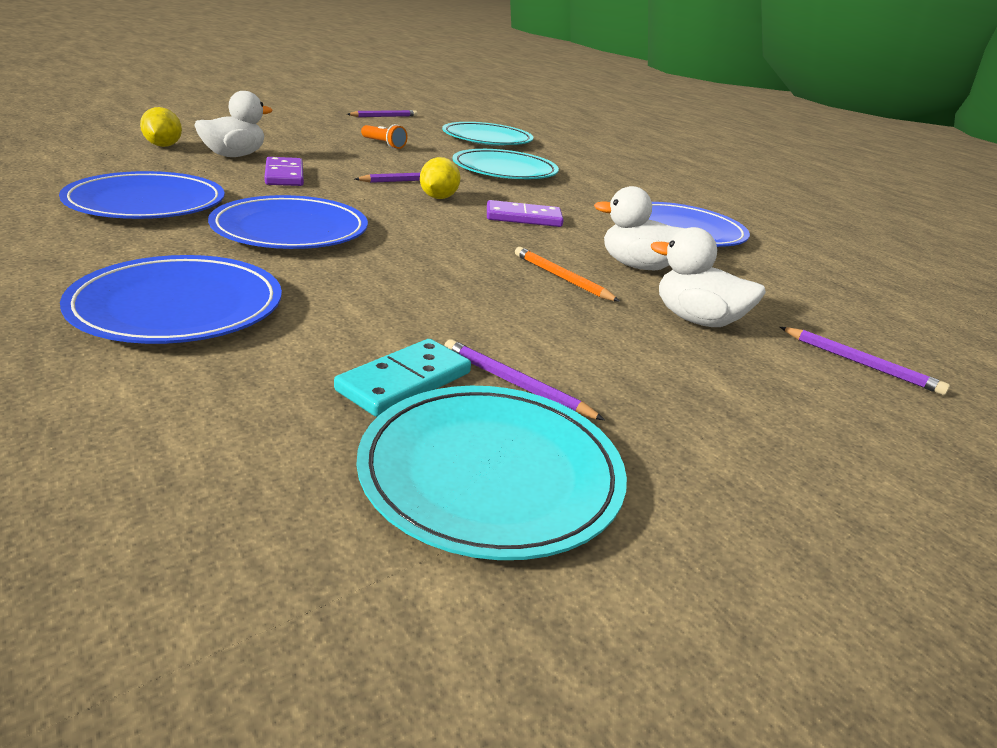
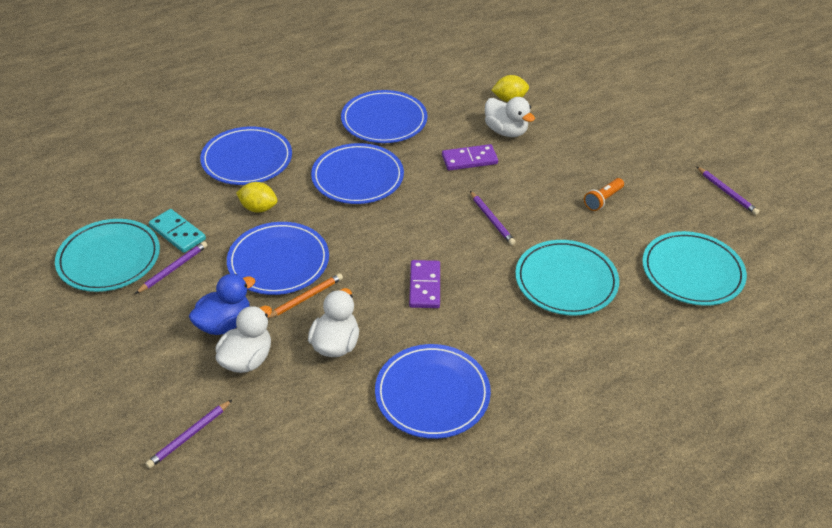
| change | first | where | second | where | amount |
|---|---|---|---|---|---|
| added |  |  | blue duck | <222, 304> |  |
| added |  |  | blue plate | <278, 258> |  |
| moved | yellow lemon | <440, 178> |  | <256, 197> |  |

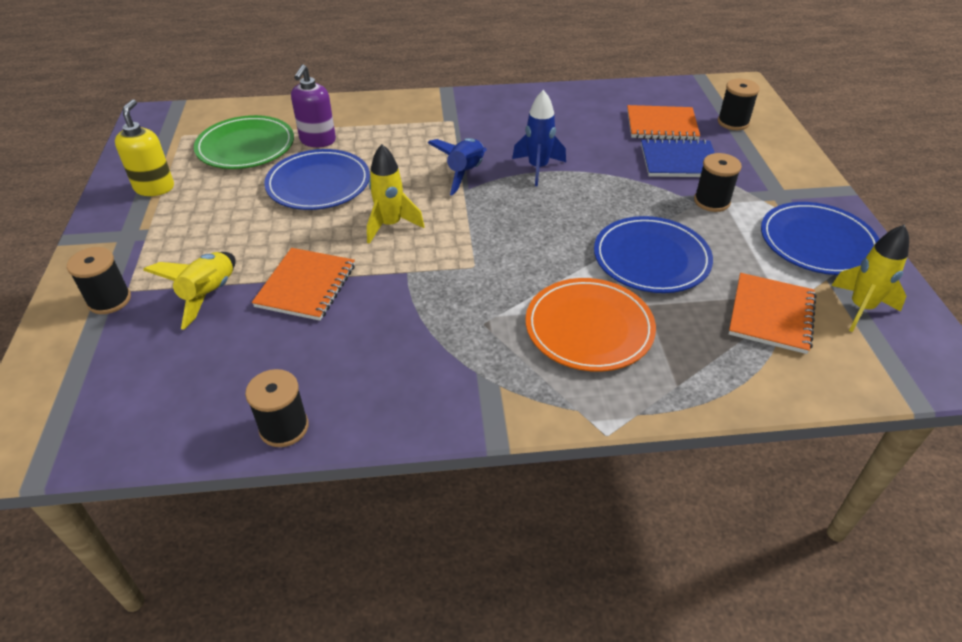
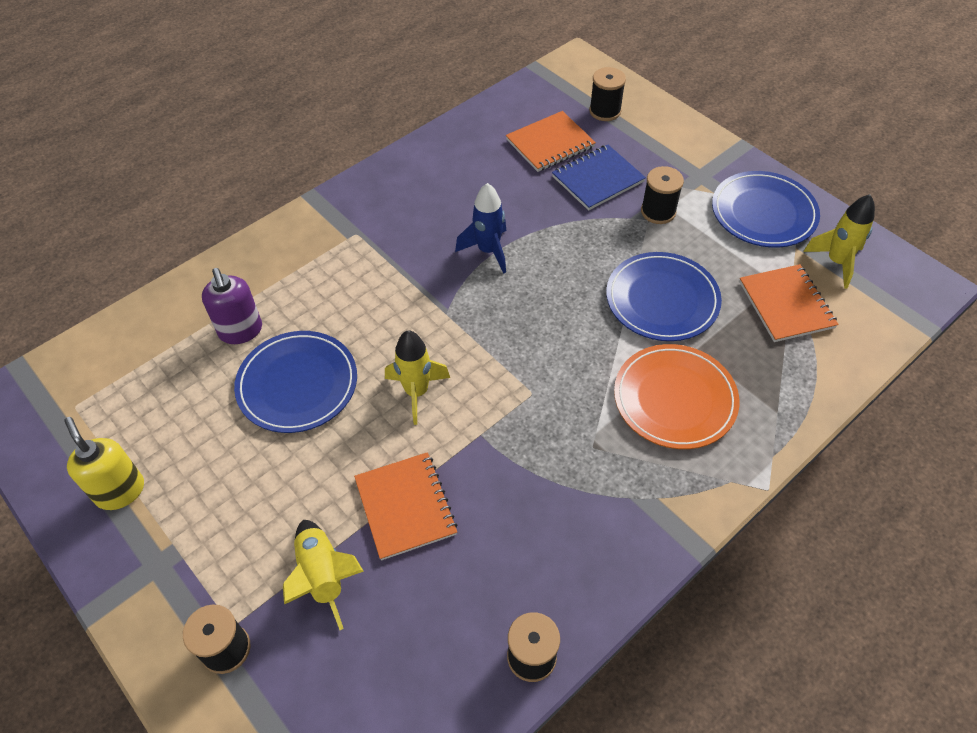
| change | first | where | second | where | amount |
|---|---|---|---|---|---|
| removed | green plate | <244, 142> |  |  |  |
| removed | blue rocket | <457, 167> |  |  |  |

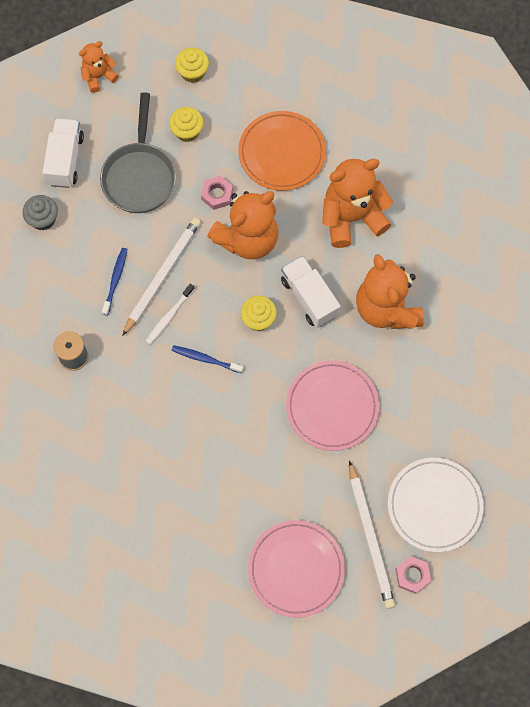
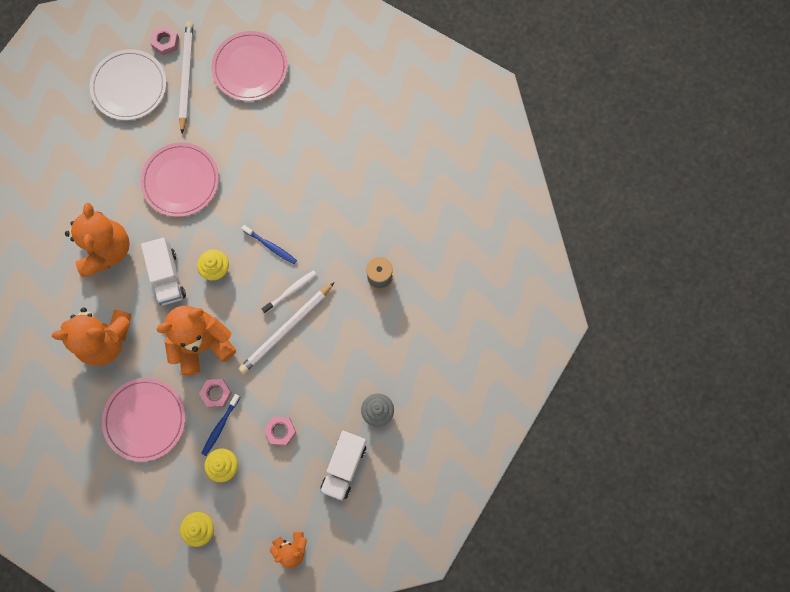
| change | first | where | second | where | amount |
|---|---|---|---|---|---|
| moved | blue toothbrush | <114, 282> |  | <220, 425> |  |
| replaced | grey pan | <138, 152> | pink nut | <280, 431> |  |
| recoloured | orange plate | <282, 151> | pink plate | <143, 420> |  |

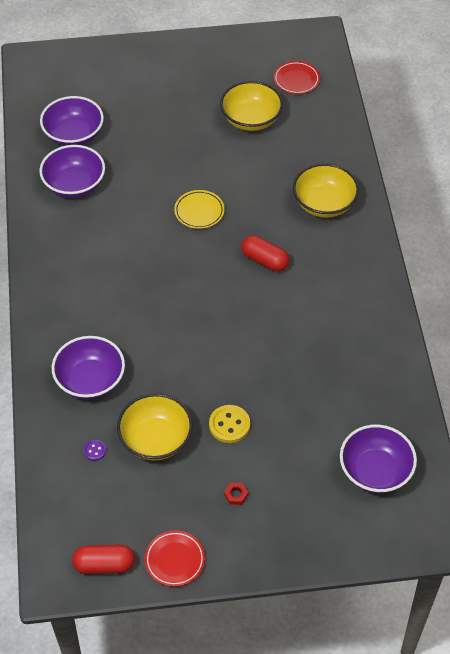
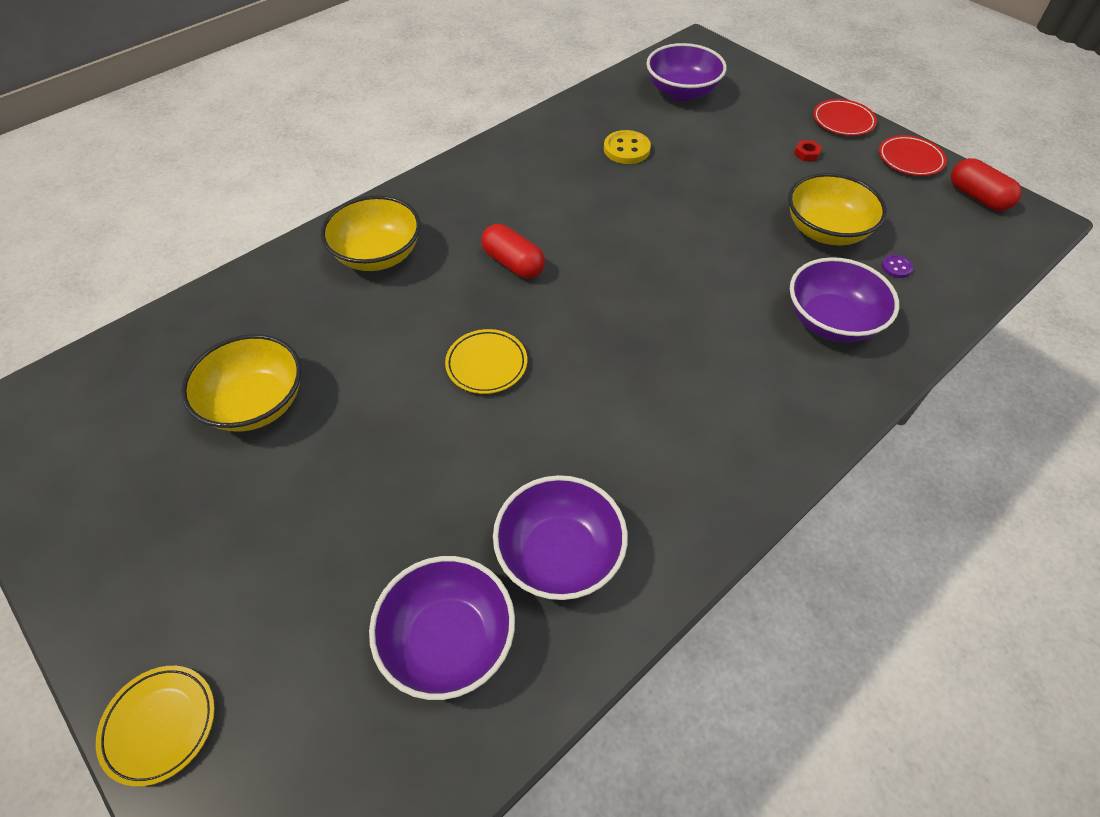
| change | first | where | second | where | amount |
|---|---|---|---|---|---|
| added |  |  | yellow plate | <155, 726> |  |
| moved | yellow button | <229, 424> |  | <627, 147> |  |
| moved | red plate | <297, 77> |  | <845, 117> |  |
| turned | red capsule | <265, 253> |  | <513, 251> | 45 degrees counterclockwise |

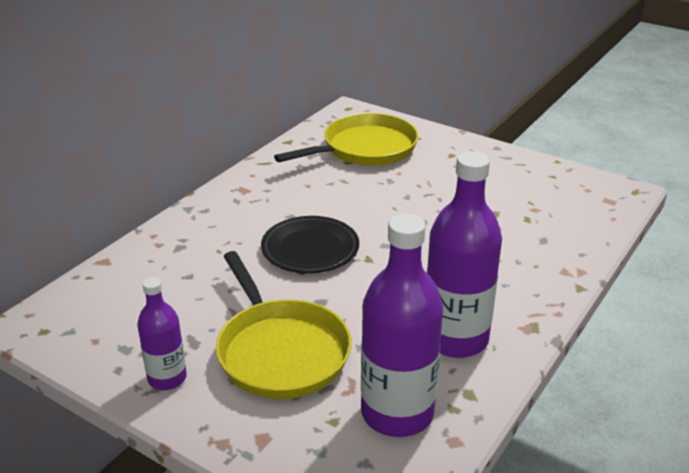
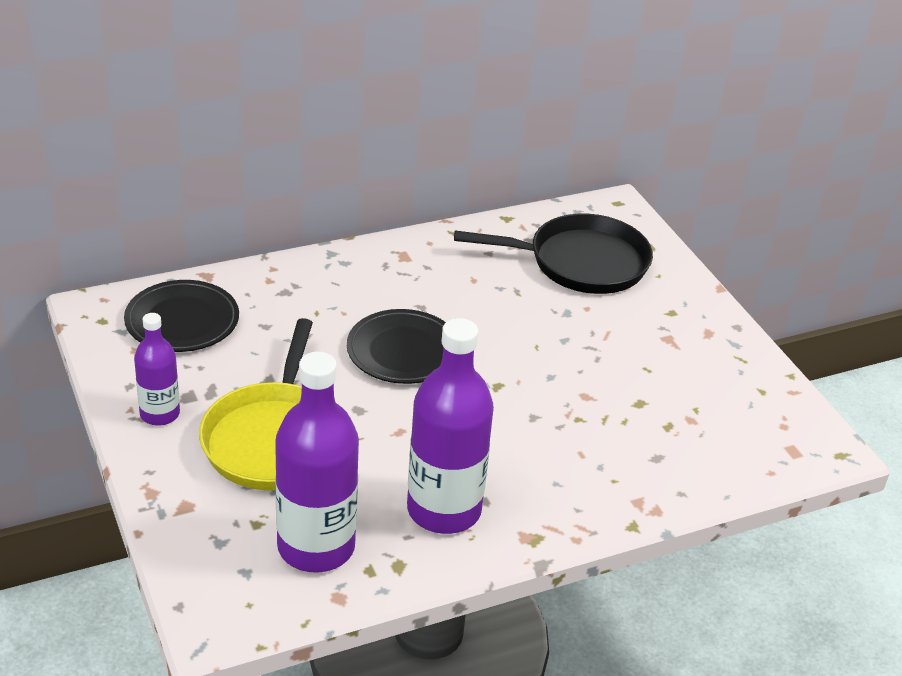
| change | first | where | second | where | amount |
|---|---|---|---|---|---|
| added |  |  | black plate | <181, 316> |  |
| recoloured | yellow pan | <346, 139> | black pan | <553, 254> |  |

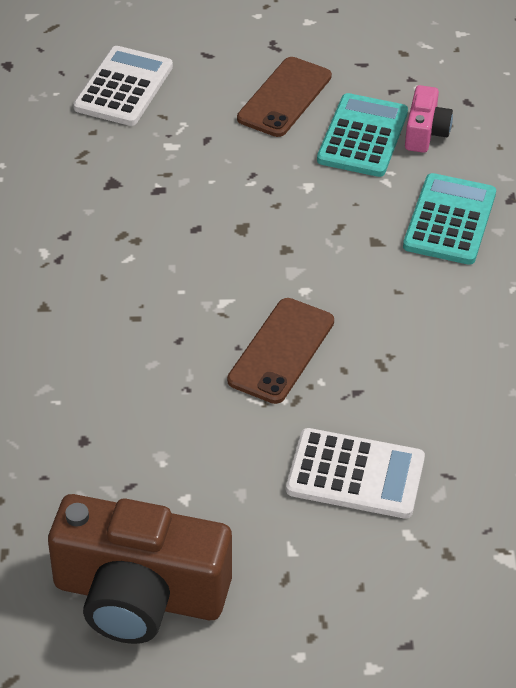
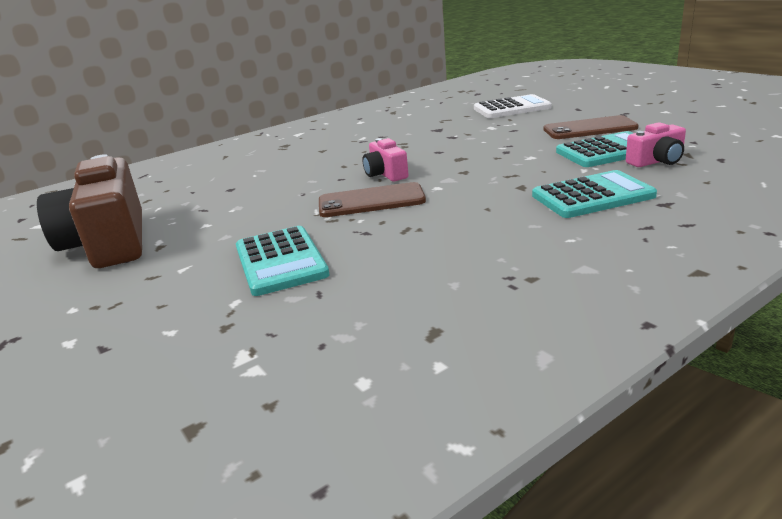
| change | first | where | second | where | amount |
|---|---|---|---|---|---|
| added |  |  | pink camera | <385, 159> |  |
| recoloured | white calculator | <355, 473> | turquoise calculator | <283, 261> |  |

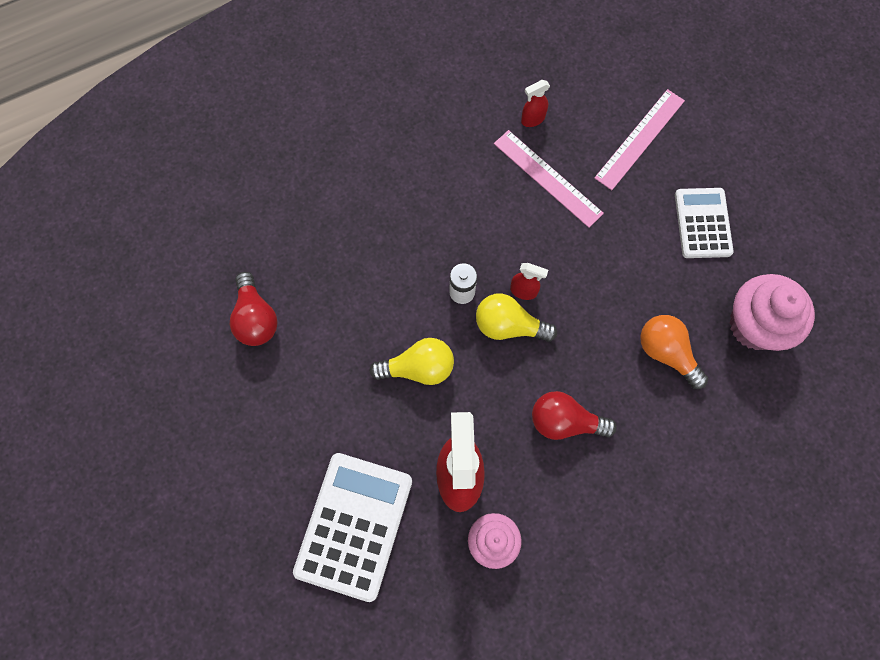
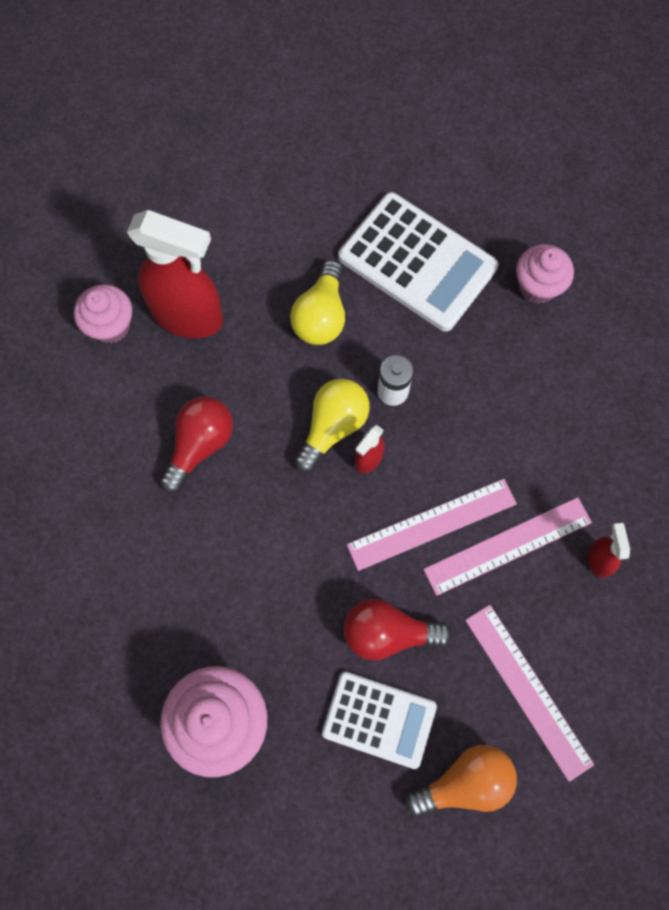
| change | first | where | second | where | amount |
|---|---|---|---|---|---|
| added |  |  | pink ruler | <432, 525> |  |
| added |  |  | pink cupcake | <545, 274> |  |
| moved | red light bulb | <254, 309> |  | <398, 630> |  |
| moved | white calculator | <352, 527> |  | <418, 262> |  |
| moved | orange light bulb | <674, 352> |  | <461, 781> |  |

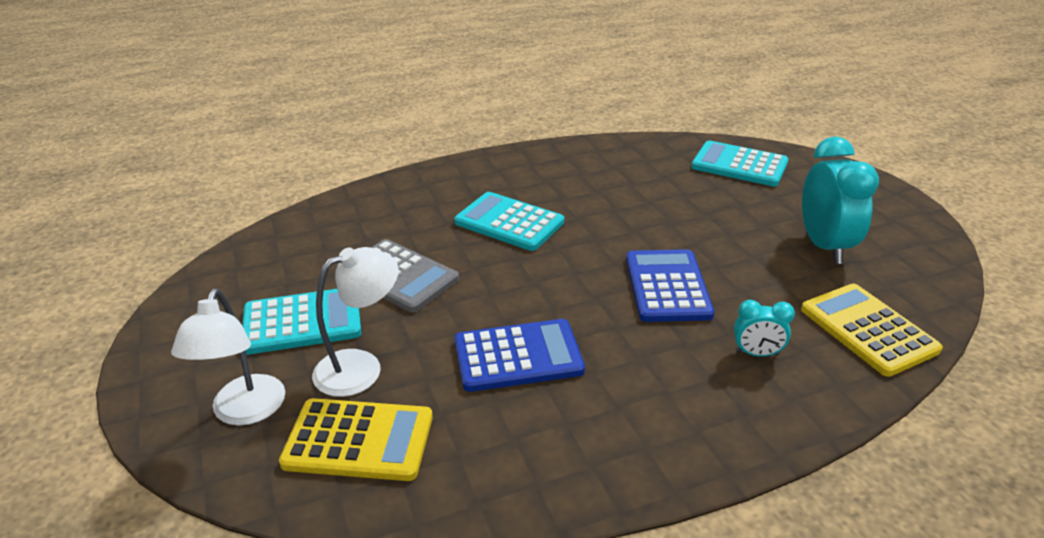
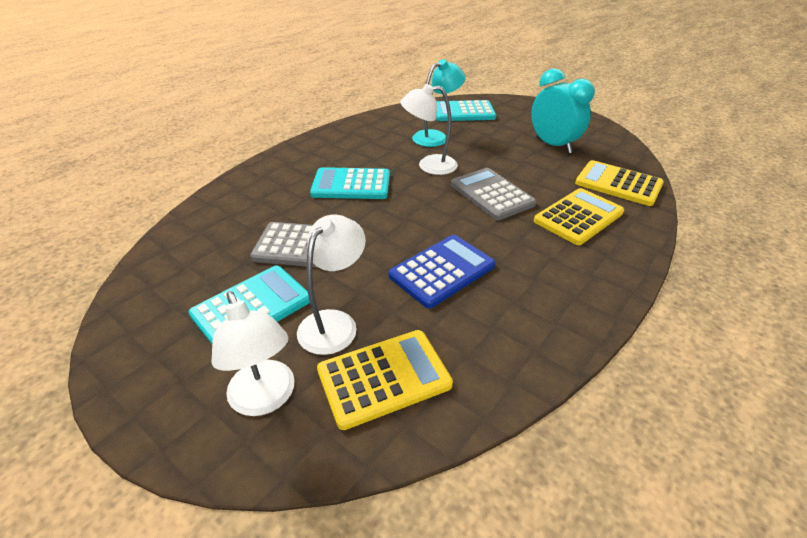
| change | first | where | second | where | amount |
|---|---|---|---|---|---|
| added |  |  | white lamp | <429, 129> |  |
| added |  |  | turquoise lamp | <439, 103> |  |
| replaced | turquoise clock | <764, 328> | yellow calculator | <579, 216> |  |
| recoloured | blue calculator | <670, 285> | grey calculator | <493, 194> |  |

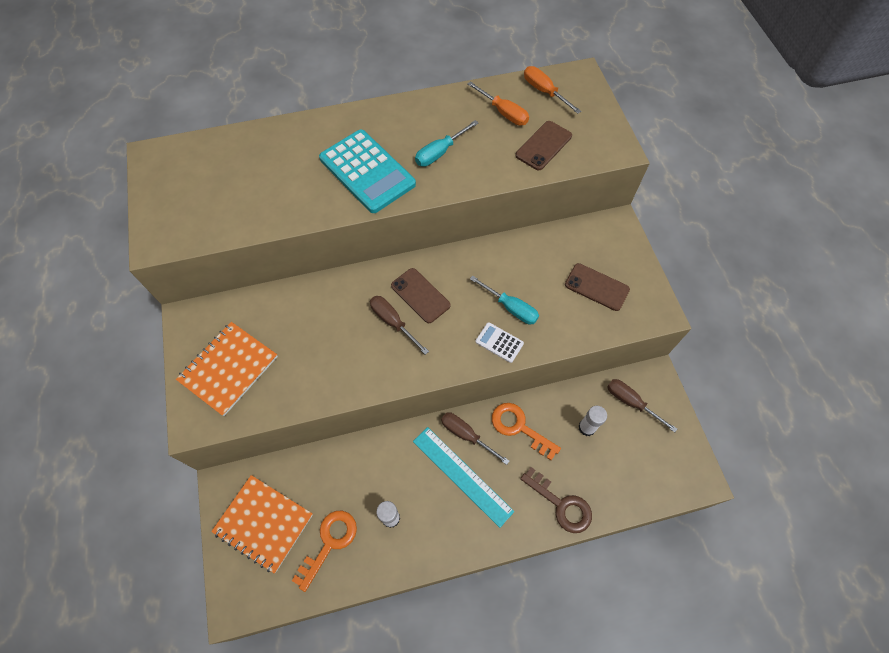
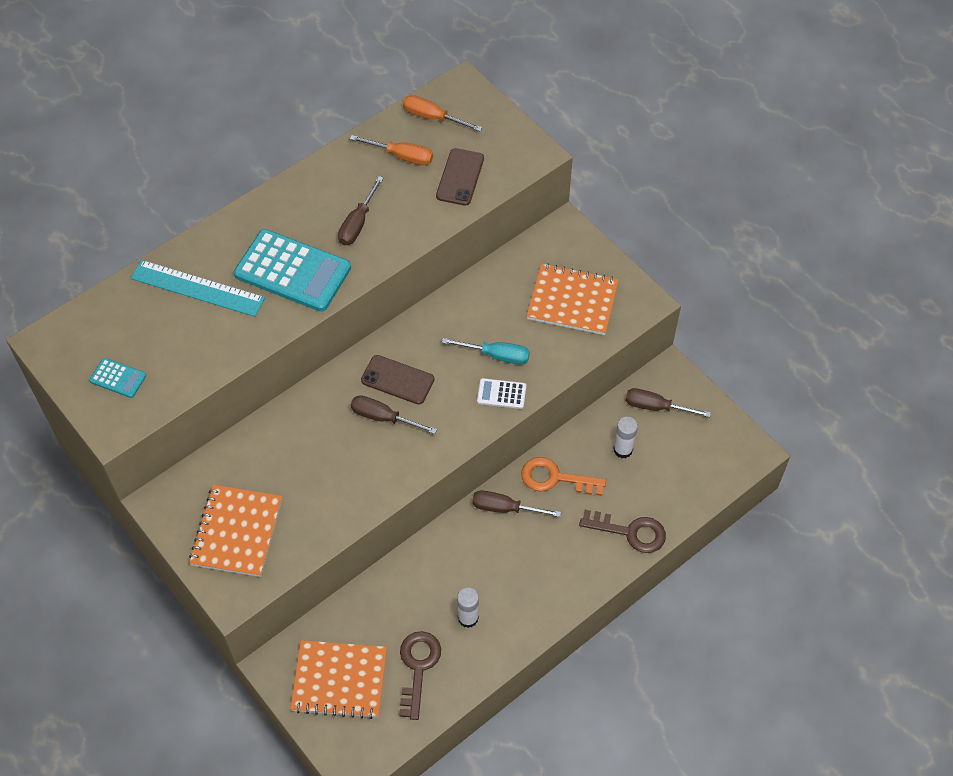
| change | first | where | second | where | amount |
|---|---|---|---|---|---|
| added |  |  | turquoise calculator | <117, 378> |  |
| moved | turquoise ruler | <463, 477> |  | <198, 288> |  |
| replaced | brown phone | <597, 287> | orange notebook | <573, 299> |  |
| recoloured | orange key | <324, 551> | brown key | <420, 675> |  |
| recoloured | turquoise screwdriver | <446, 143> | brown screwdriver | <361, 210> |  |

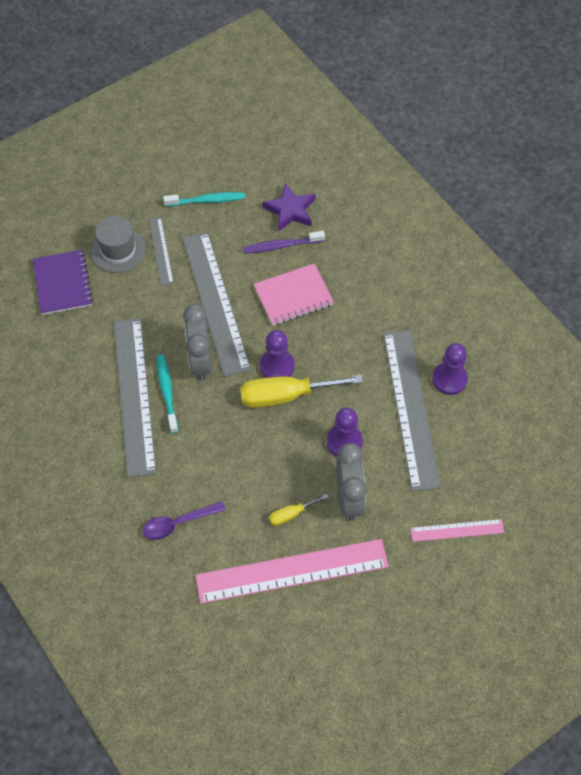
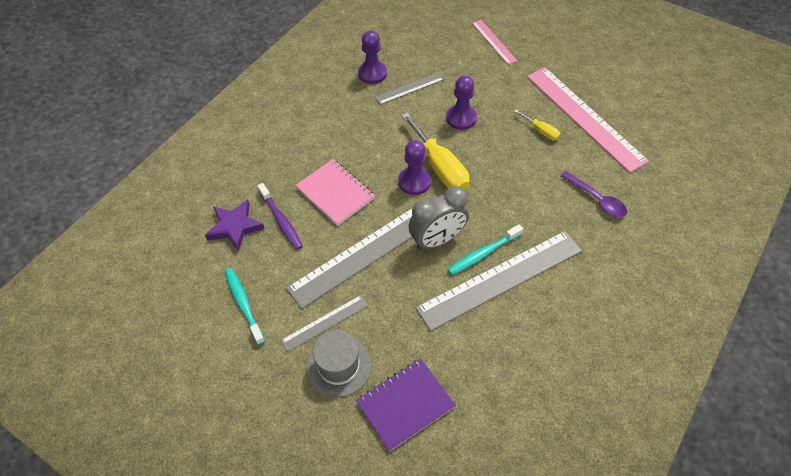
| change | first | where | second | where | amount |
|---|---|---|---|---|---|
| removed | grey clock | <351, 482> |  |  |  |
| resized | grey ruler | <412, 410> |  | <409, 88> | x0.49 |

